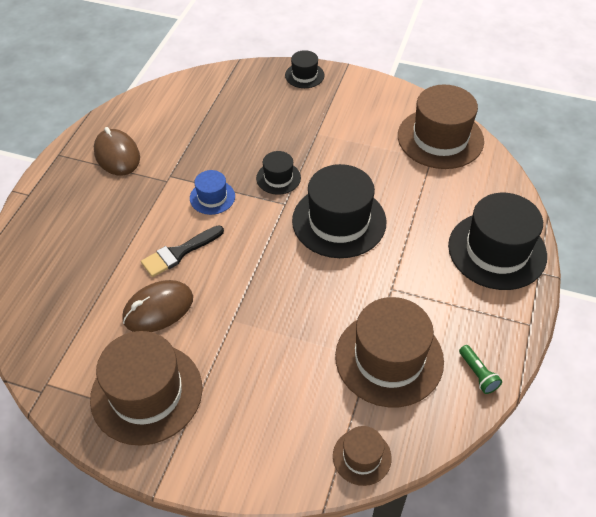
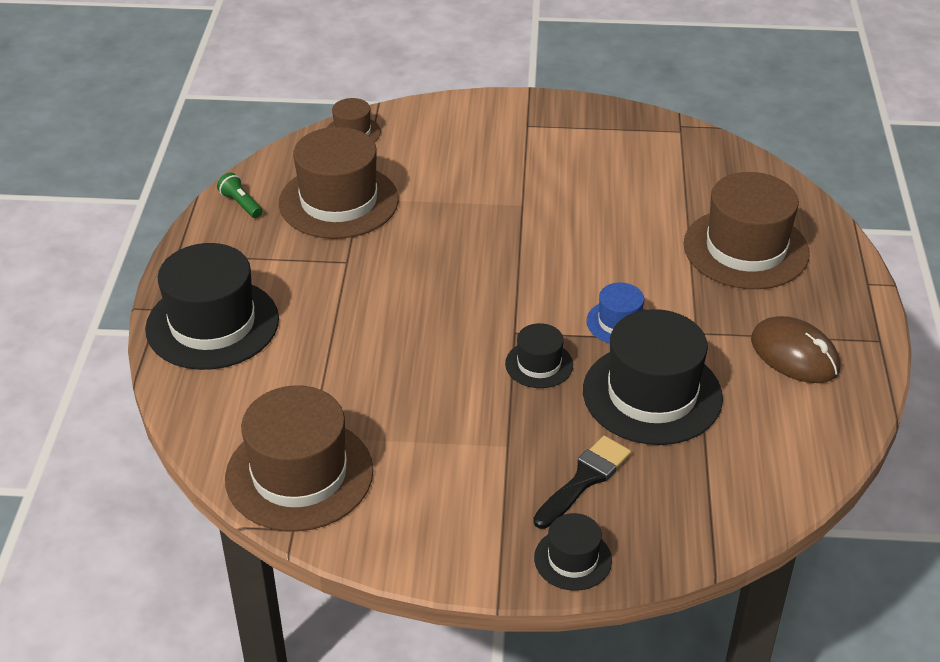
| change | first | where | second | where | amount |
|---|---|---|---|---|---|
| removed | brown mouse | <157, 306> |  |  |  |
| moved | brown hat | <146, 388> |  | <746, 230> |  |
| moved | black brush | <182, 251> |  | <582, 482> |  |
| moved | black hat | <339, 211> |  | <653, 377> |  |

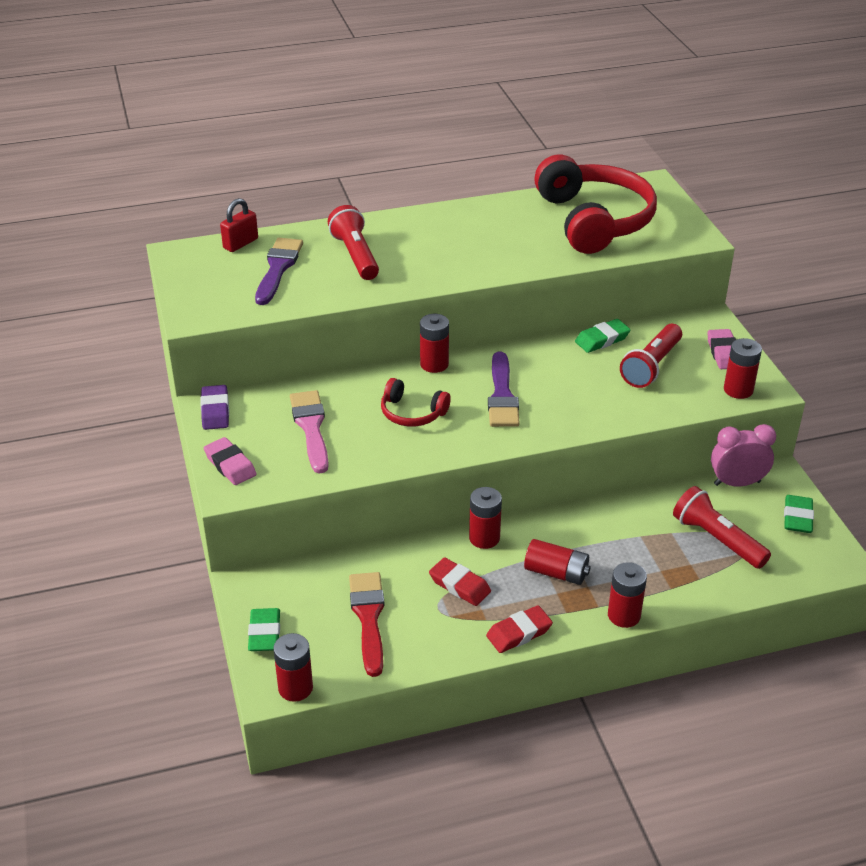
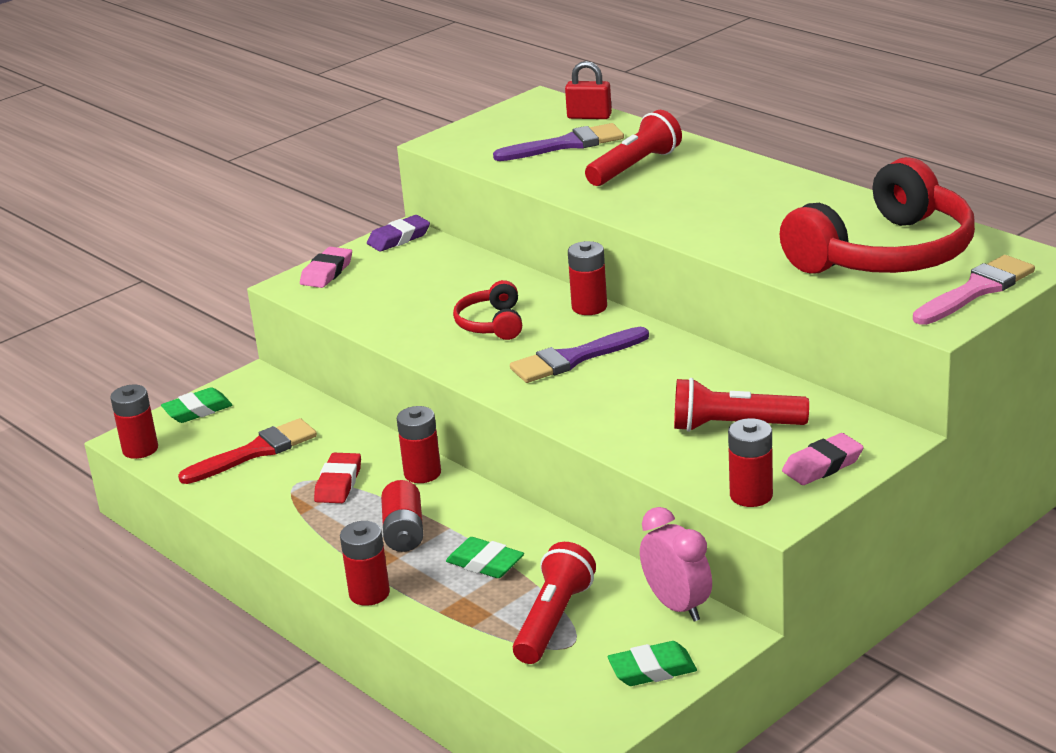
| change | first | where | second | where | amount |
|---|---|---|---|---|---|
| removed | red eraser | <519, 629> |  |  |  |
| moved | pink brush | <309, 431> |  | <974, 290> |  |
| moved | green eraser | <602, 336> |  | <485, 557> |  |

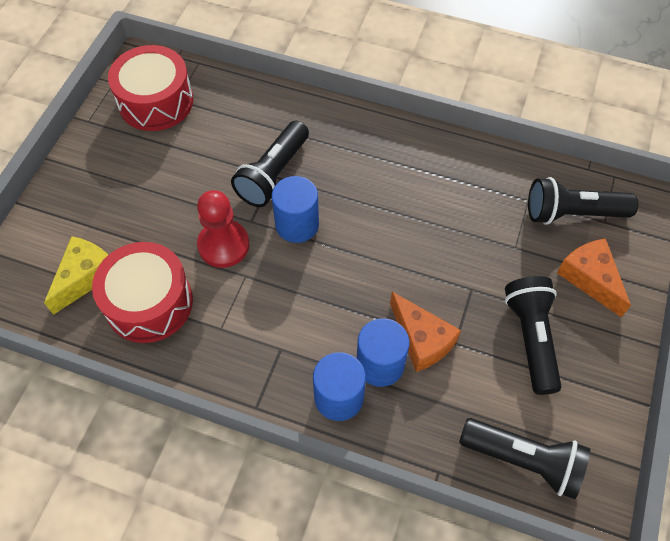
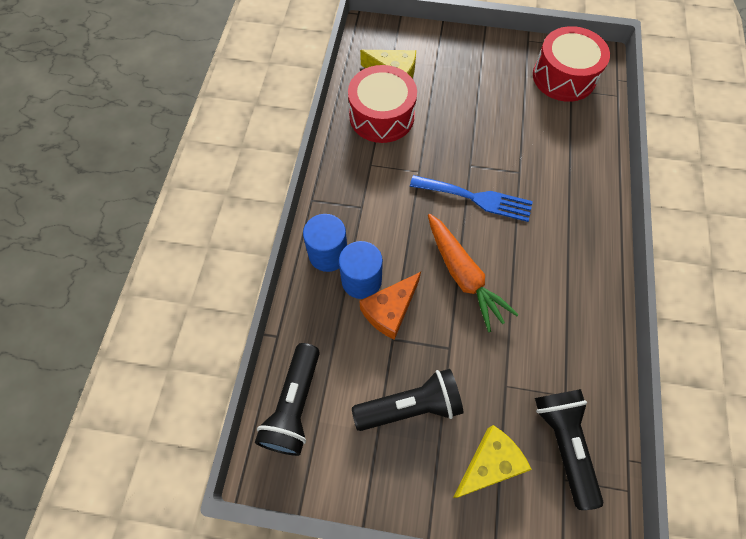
| change | first | where | second | where | amount |
|---|---|---|---|---|---|
| removed | red pawn | <223, 229> |  |  |  |
| removed | black flashlight | <270, 164> |  |  |  |
| added |  |  | orange carrot | <473, 273> |  |
| replaced | blue cylinder | <295, 209> | blue fork | <471, 198> |  |
| recoloured | orange cheese | <594, 277> | yellow cheese | <492, 461> |  |

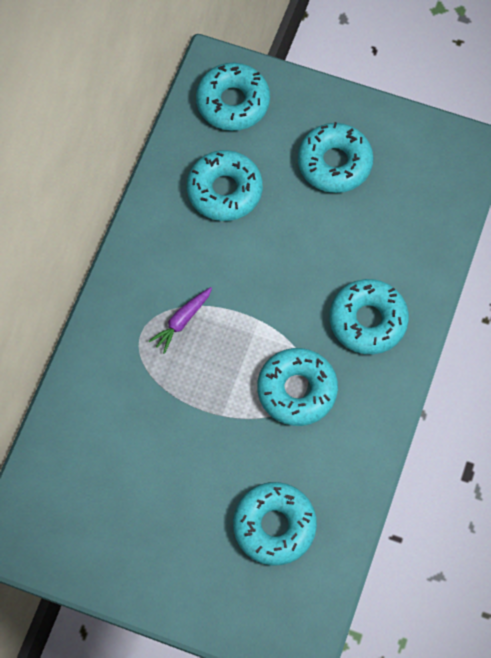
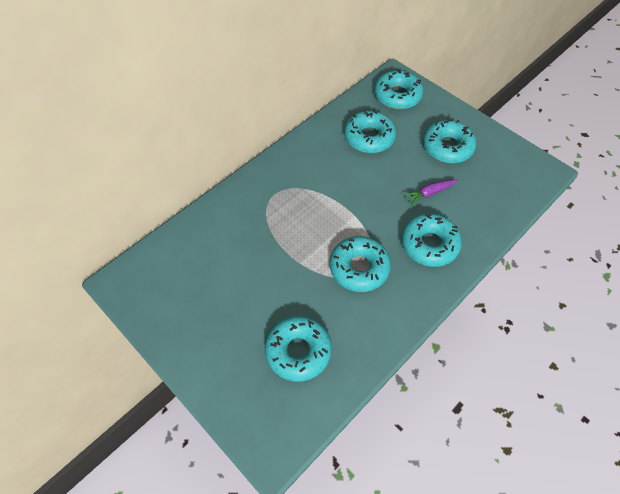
| change | first | where | second | where | amount |
|---|---|---|---|---|---|
| moved | purple carrot | <180, 320> |  | <430, 193> |  |

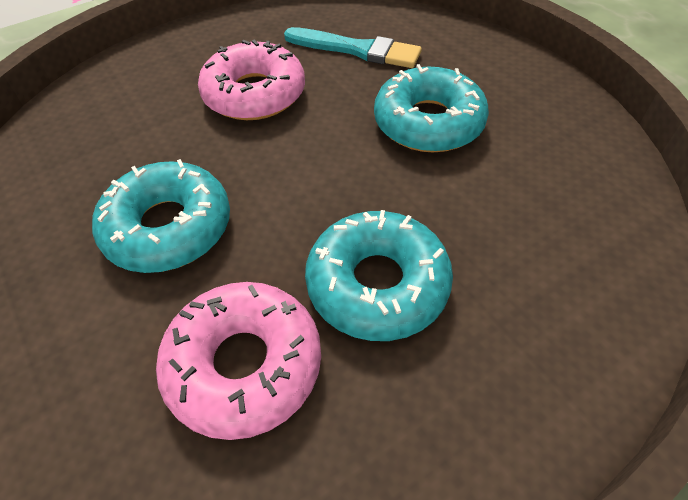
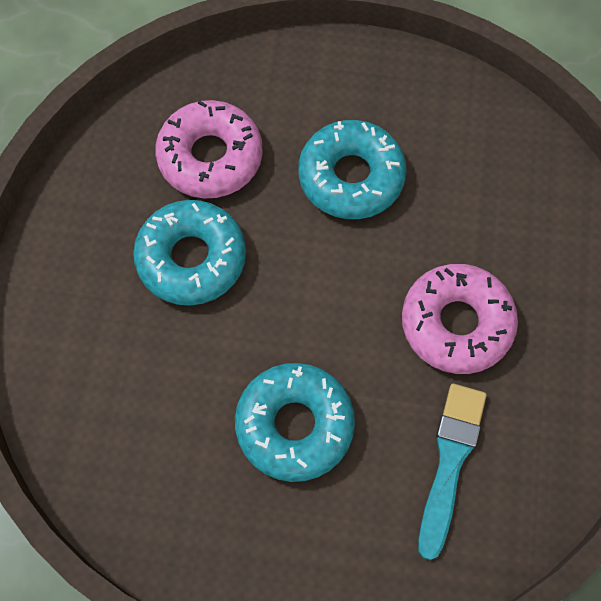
| change | first | where | second | where | amount |
|---|---|---|---|---|---|
| turned | turquoise brush | <353, 47> |  | <452, 472> | 135 degrees clockwise |

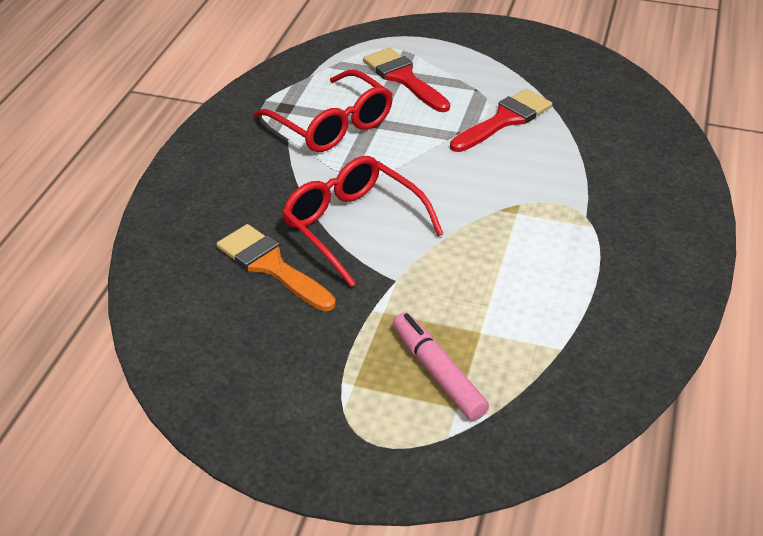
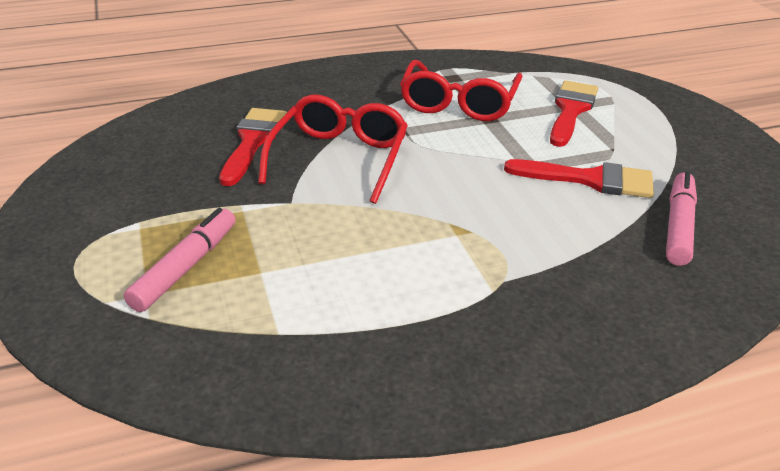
| change | first | where | second | where | amount |
|---|---|---|---|---|---|
| added |  |  | pink marker | <681, 218> |  |
| recoloured | orange brush | <276, 267> | red brush | <253, 147> |  |

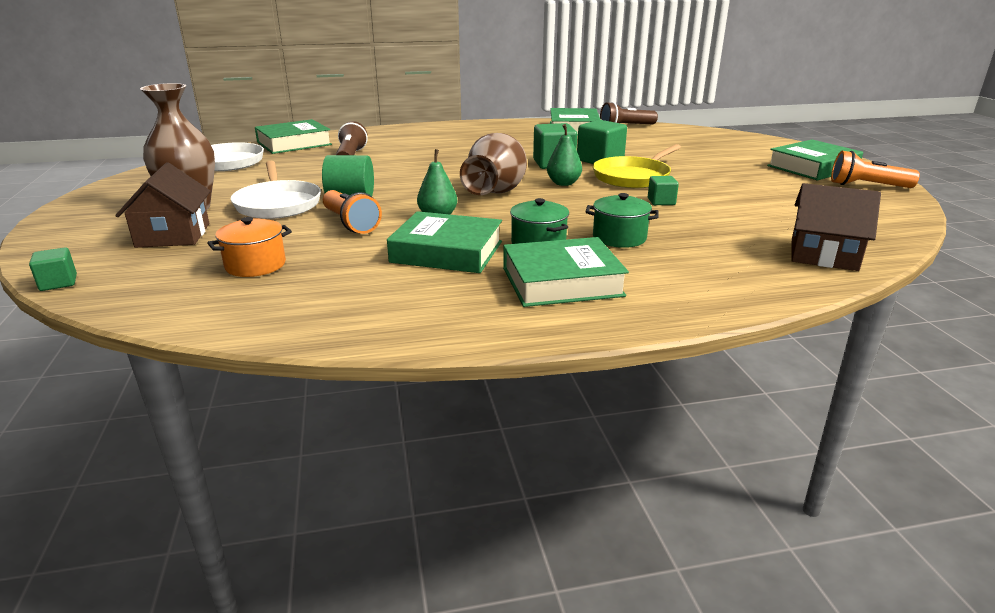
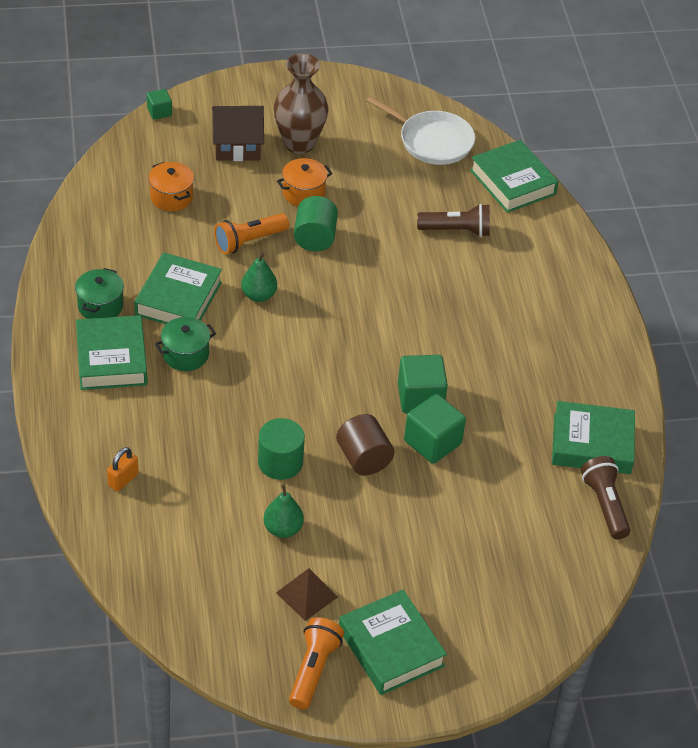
| change | first | where | second | where | amount |
|---|---|---|---|---|---|
| removed | brown vase | <493, 164> |  |  |  |
| removed | brown house | <836, 227> |  |  |  |
| added |  |  | orange padlock | <123, 469> |  |
| added |  |  | brown pyramid | <307, 594> |  |
| moved | green pear | <564, 155> |  | <284, 511> |  |
| moved | green pot | <622, 220> |  | <99, 293> |  |
| replaced | white pan | <276, 190> | orange pot | <304, 182> |  |
| replaced | yellow pan | <637, 166> | brown cylinder | <365, 444> |  |
| replaced | green cube | <663, 190> | green cylinder | <281, 449> |  |

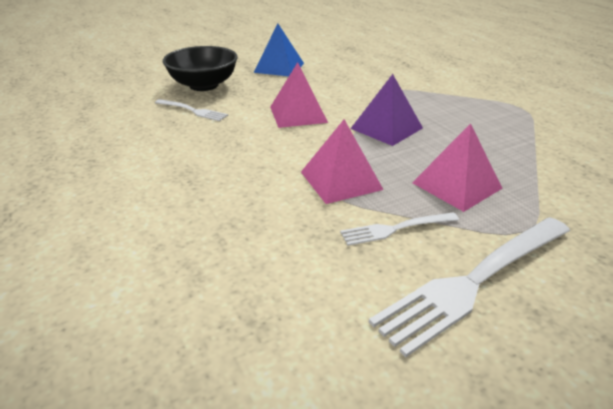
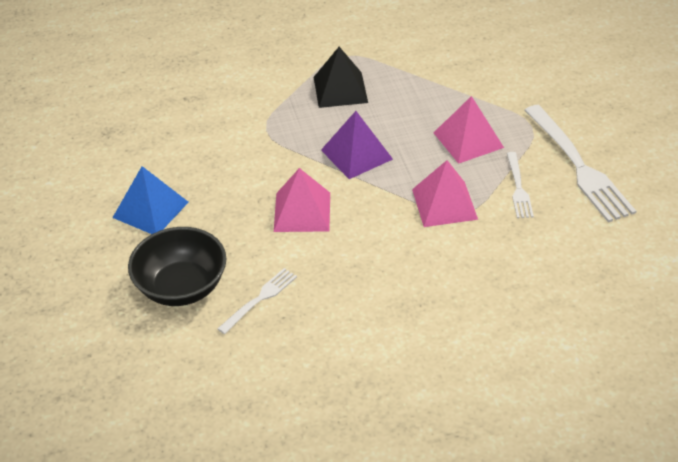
| change | first | where | second | where | amount |
|---|---|---|---|---|---|
| added |  |  | black pyramid | <341, 77> |  |

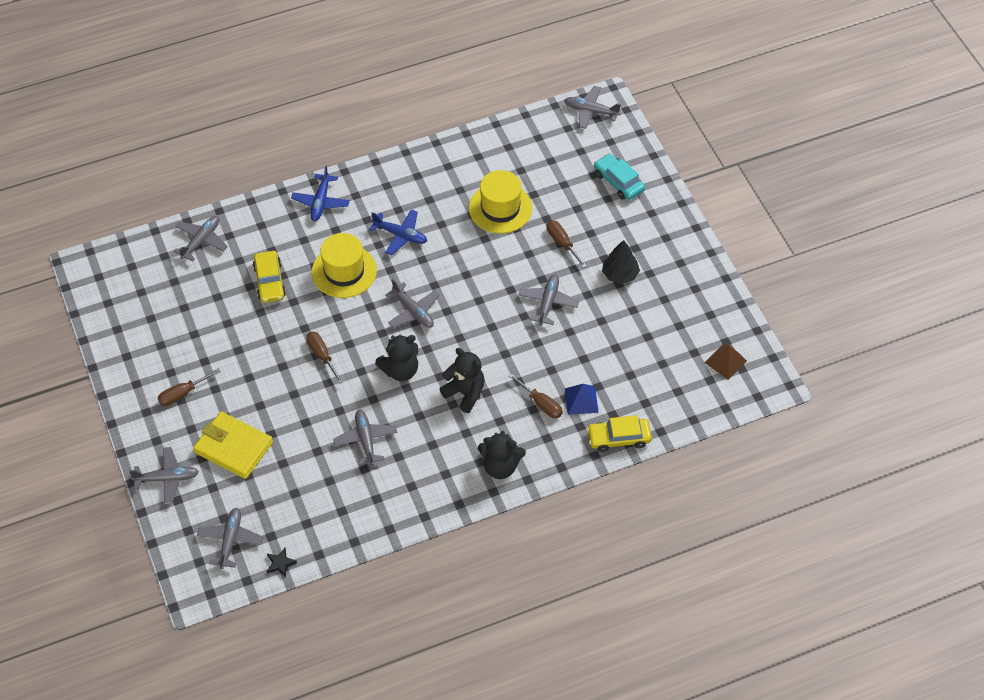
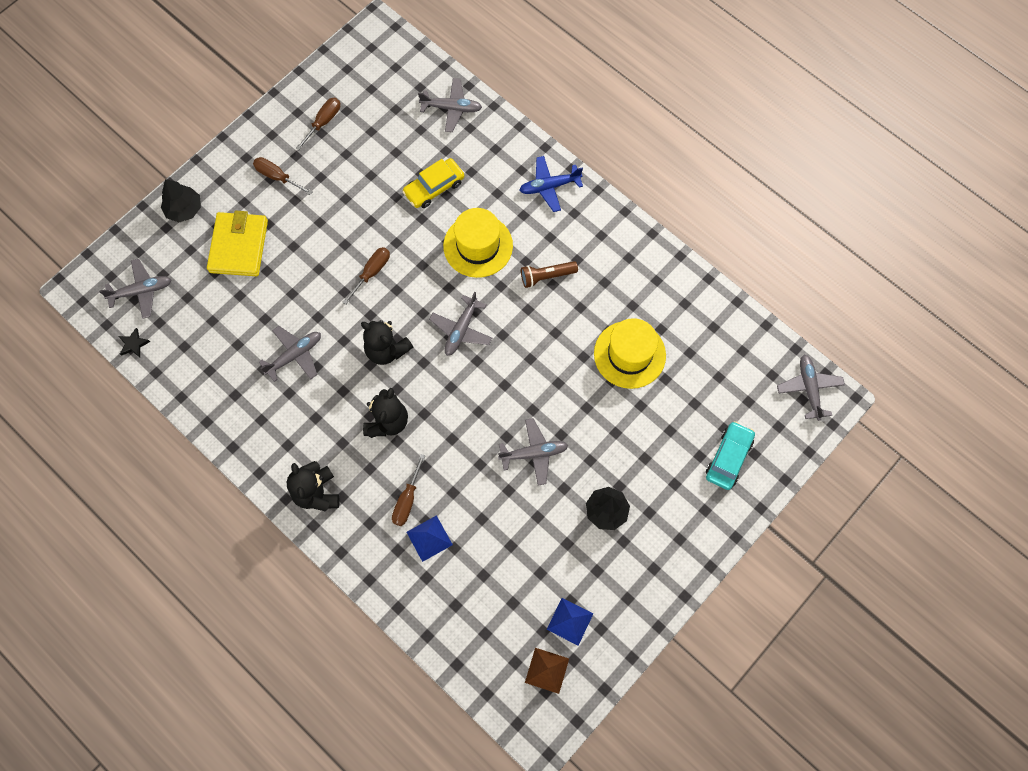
| change | first | where | second | where | amount |
|---|---|---|---|---|---|
| removed | yellow car | <619, 433> |  |  |  |
| added |  |  | blue pyramid | <569, 622> |  |
| moved | brown screwdriver | <567, 244> |  | <318, 124> |  |
| replaced | grey plane | <164, 476> | black tree | <181, 200> |  |
| replaced | blue plane | <398, 232> | brown flashlight | <549, 274> |  |

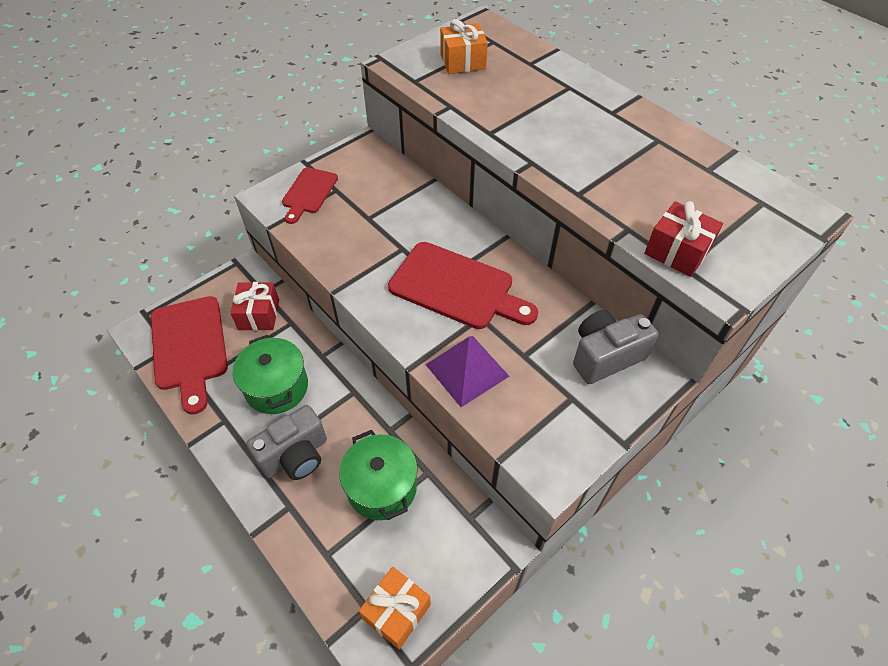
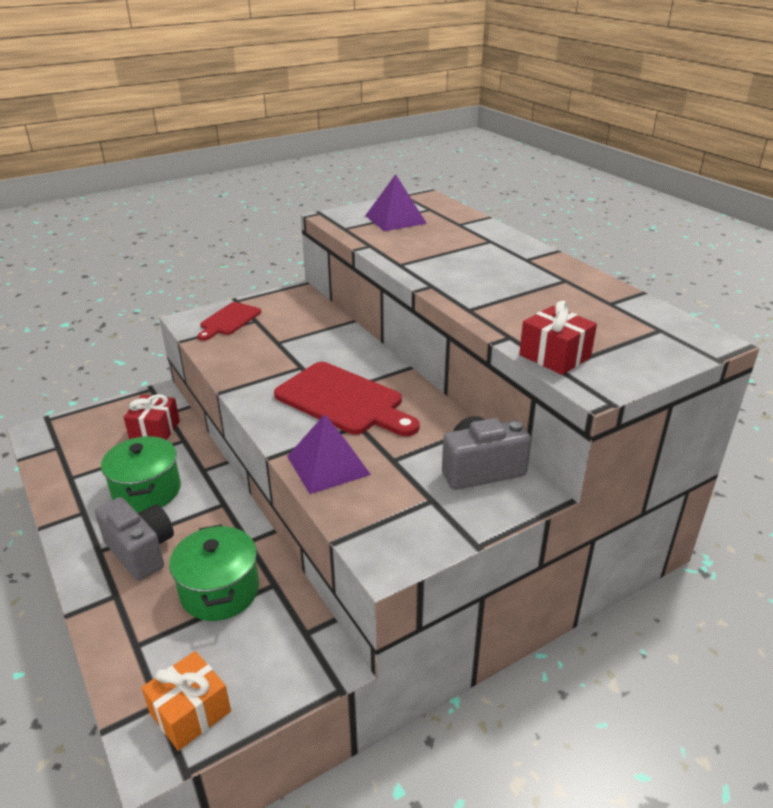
| change | first | where | second | where | amount |
|---|---|---|---|---|---|
| removed | red cutting board | <189, 355> |  |  |  |
| replaced | orange gift | <464, 46> | purple pyramid | <396, 202> |  |
| turned | grey camera | <286, 442> |  | <134, 539> | 105 degrees counterclockwise |

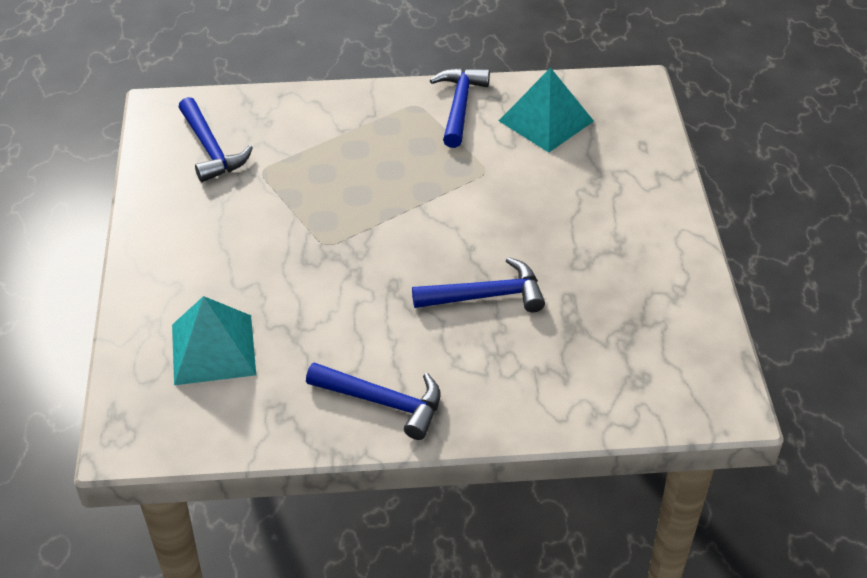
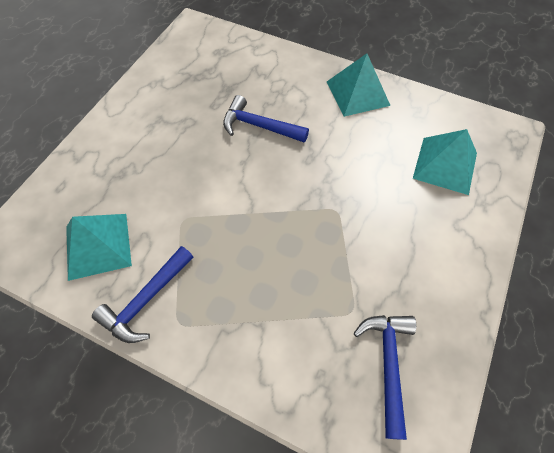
| change | first | where | second | where | amount |
|---|---|---|---|---|---|
| replaced | blue hammer | <373, 401> | turquoise pyramid | <359, 85> |  |

